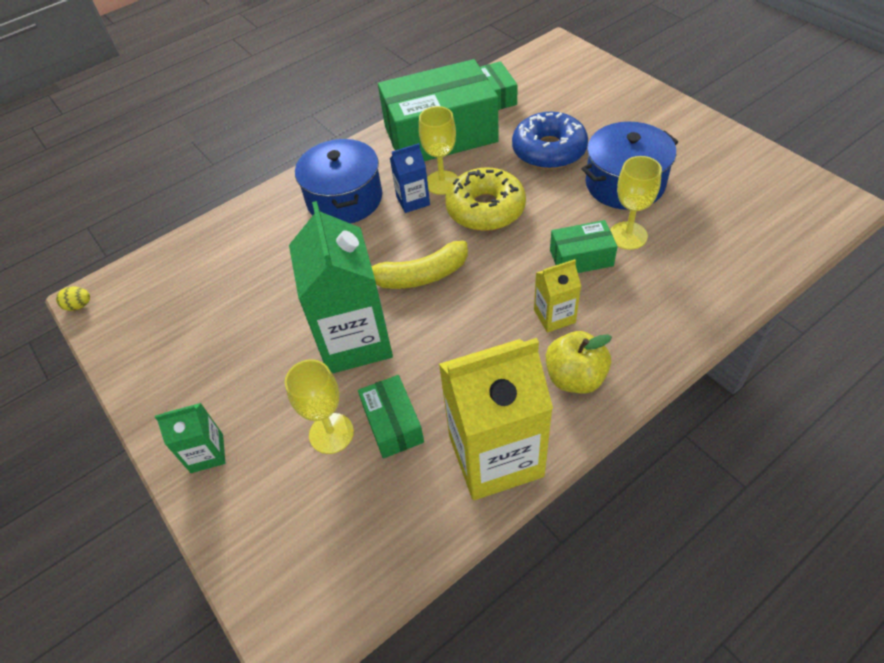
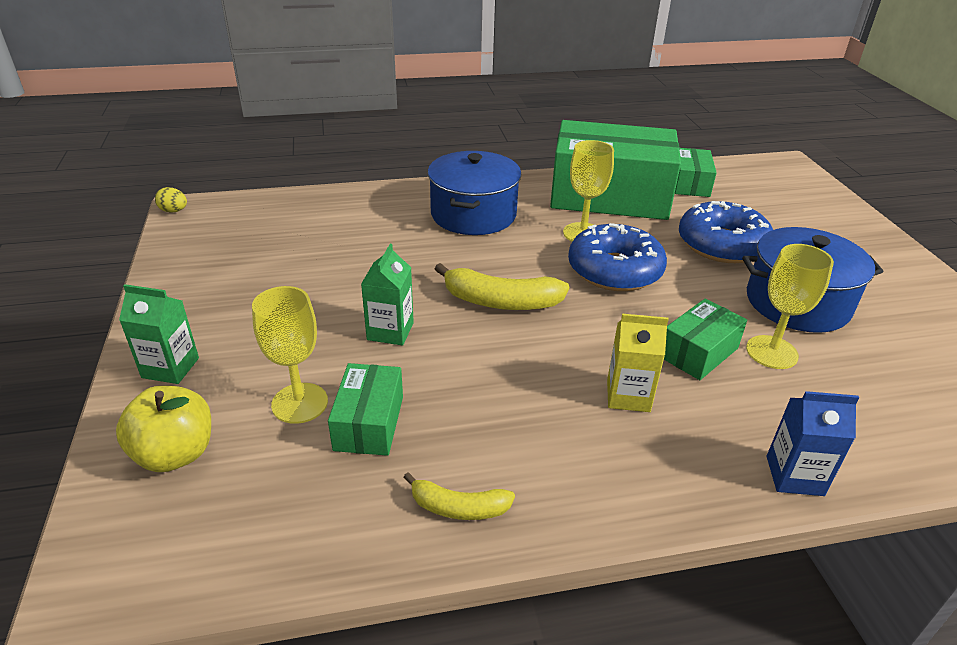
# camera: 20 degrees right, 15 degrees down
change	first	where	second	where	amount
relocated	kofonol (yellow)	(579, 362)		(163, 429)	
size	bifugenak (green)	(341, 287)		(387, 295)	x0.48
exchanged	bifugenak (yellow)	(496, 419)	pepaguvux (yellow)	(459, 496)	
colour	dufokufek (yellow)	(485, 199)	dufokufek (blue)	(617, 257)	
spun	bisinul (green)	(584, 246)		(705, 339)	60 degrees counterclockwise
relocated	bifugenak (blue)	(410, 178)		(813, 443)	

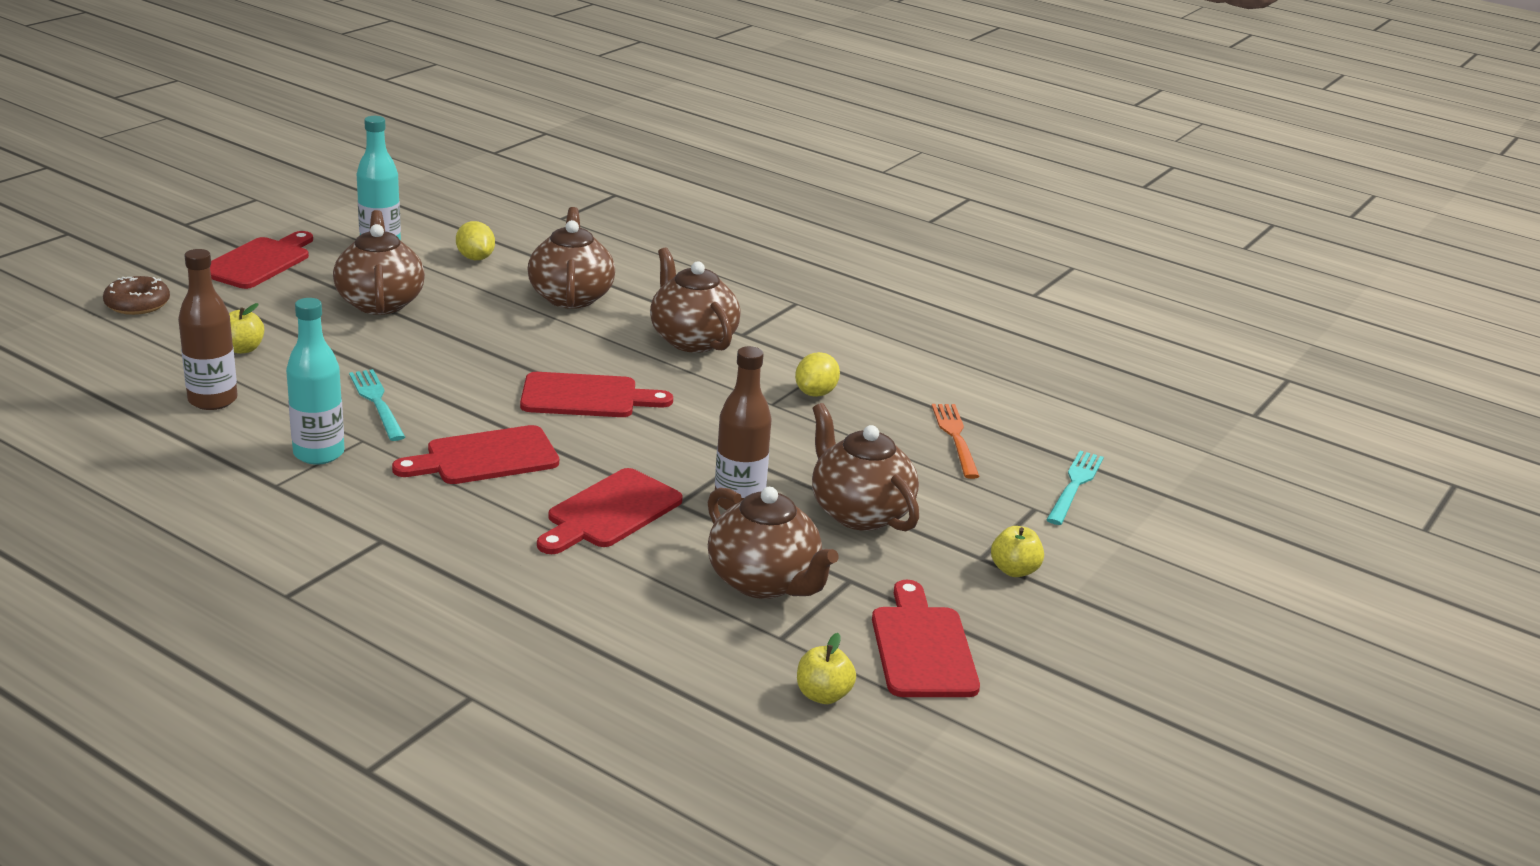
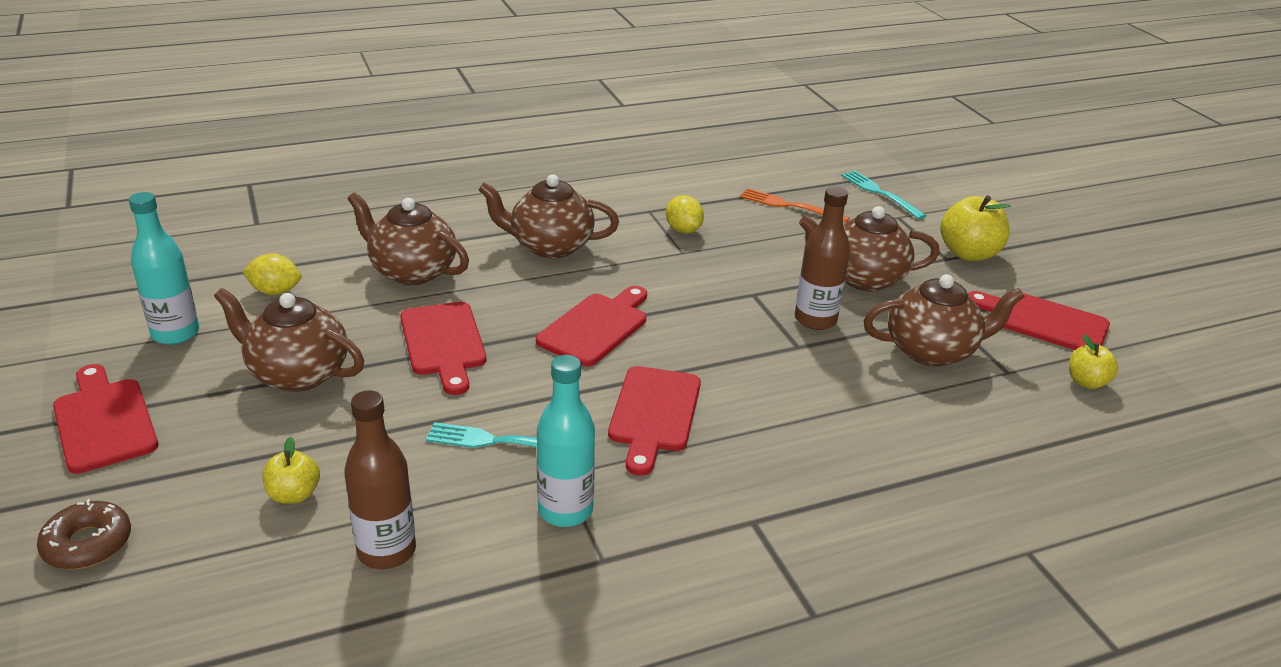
# camera: 55 degrees left, 5 degrees up
change	first	where	second	where	amount
relocated	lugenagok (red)	(610, 511)		(443, 348)	
size	kofonol (yellow)	(1017, 551)		(975, 228)	x1.72

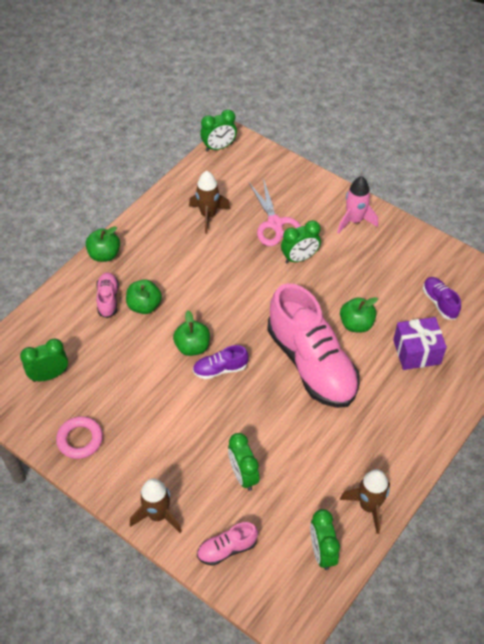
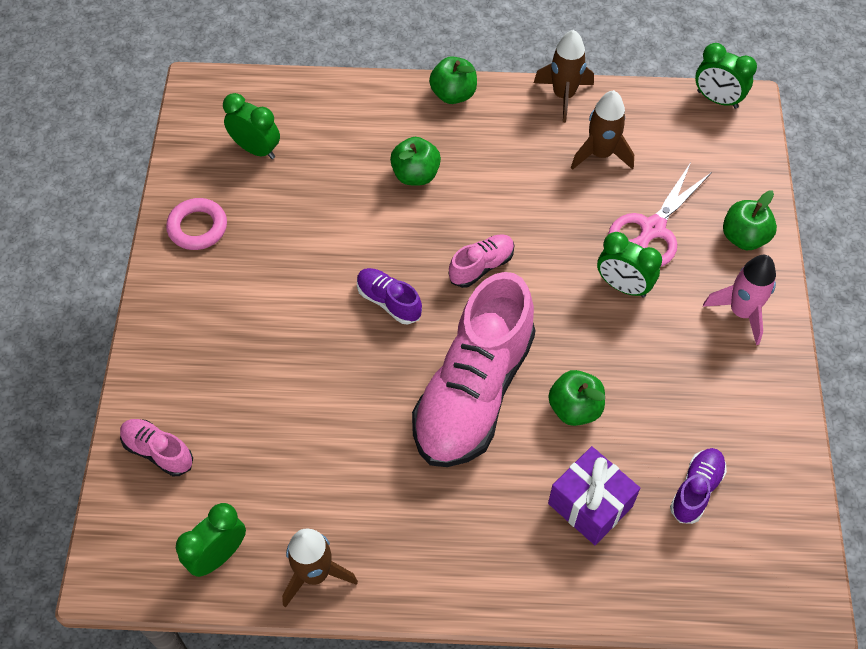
# camera: 55 degrees right, 5 degrees up
change	first	where	second	where	amount
relocated	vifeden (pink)	(107, 295)		(481, 261)	
relocated	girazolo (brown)	(156, 505)		(564, 76)	
relocated	kofonol (green)	(191, 333)		(750, 220)	
missing	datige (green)	(243, 462)			

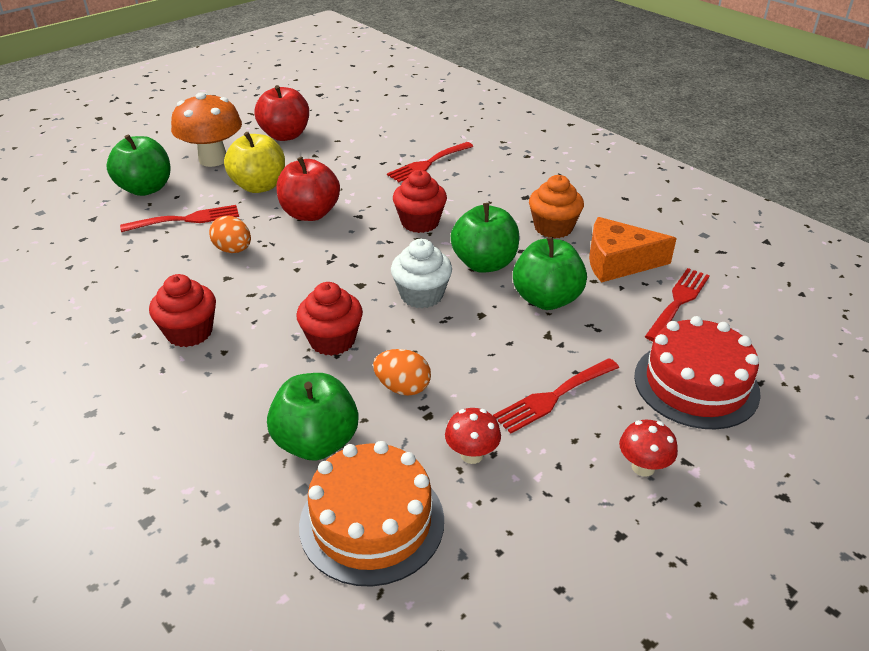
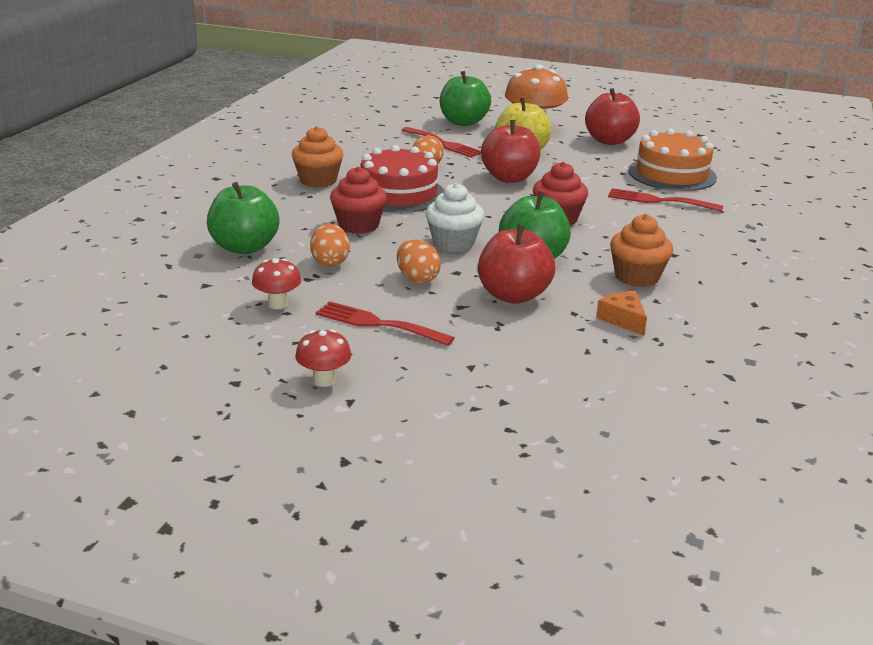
# camera: 60 degrees right, 10 degrees down
change	first	where	second	where	amount
colour	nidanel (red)	(182, 310)	nidanel (orange)	(318, 157)	
relocated	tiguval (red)	(697, 373)		(402, 179)	
appeared			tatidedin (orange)	(419, 261)	
colour	kofonol (green)	(550, 273)	kofonol (red)	(516, 264)	
size	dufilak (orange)	(633, 250)		(621, 313)	x0.57
relocated	tiguval (orange)	(371, 514)		(672, 159)	
missing	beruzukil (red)	(677, 304)			

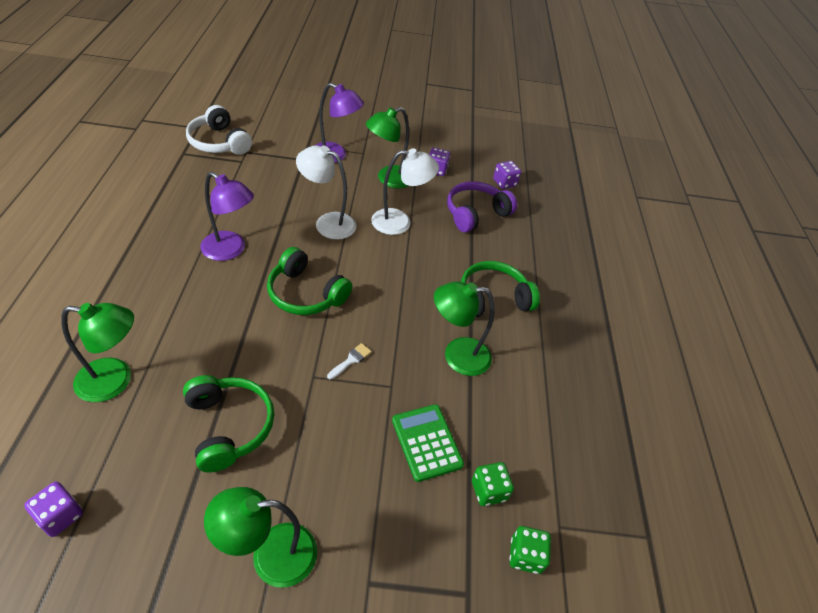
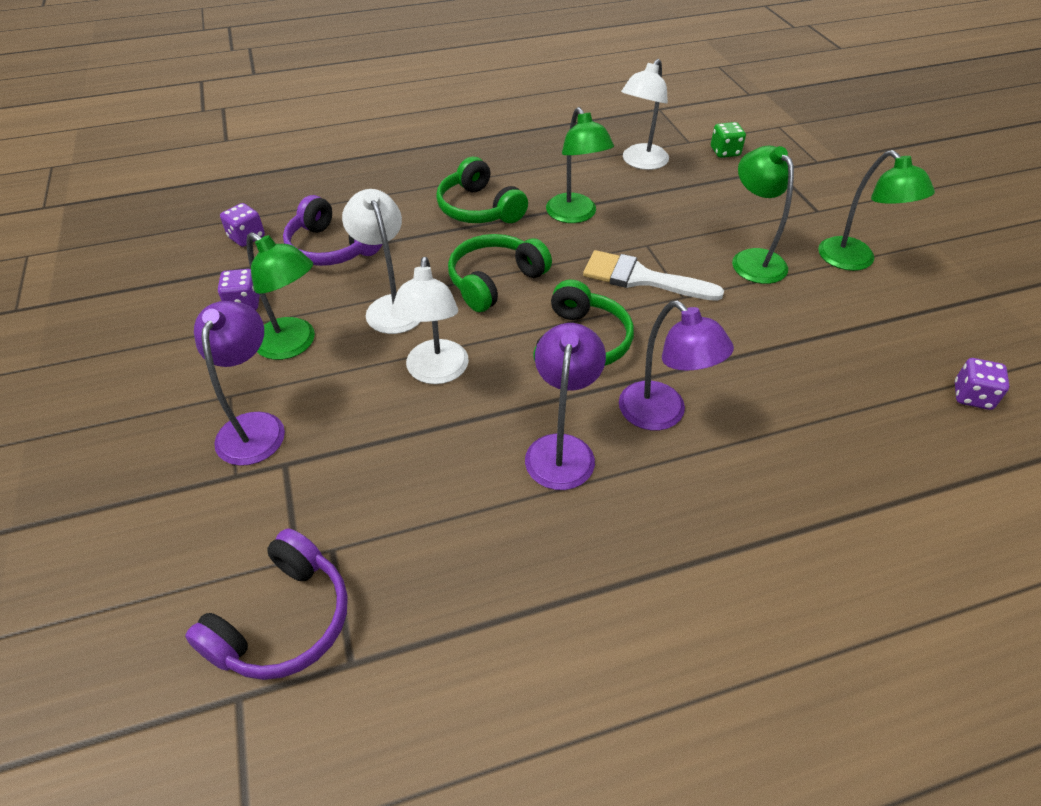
# camera: 105 degrees left, 0 degrees up
change	first	where	second	where	amount
colour	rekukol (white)	(219, 130)	rekukol (purple)	(266, 604)	
relocated	rekukol (green)	(228, 423)		(500, 273)	
size	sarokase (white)	(349, 361)		(653, 275)	x2.28
appeared			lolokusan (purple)	(676, 365)	
appeared			lolokusan (white)	(645, 114)	
relocated	lolokusan (green)	(97, 352)		(763, 215)	
missing	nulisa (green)	(428, 443)			
missing	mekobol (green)	(493, 484)			

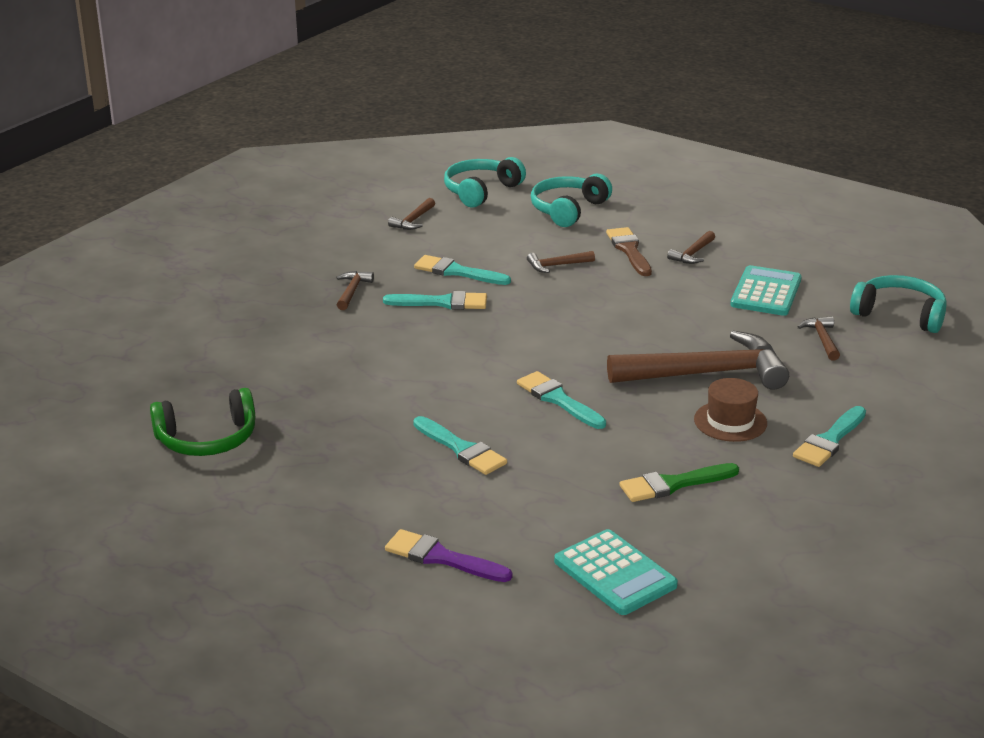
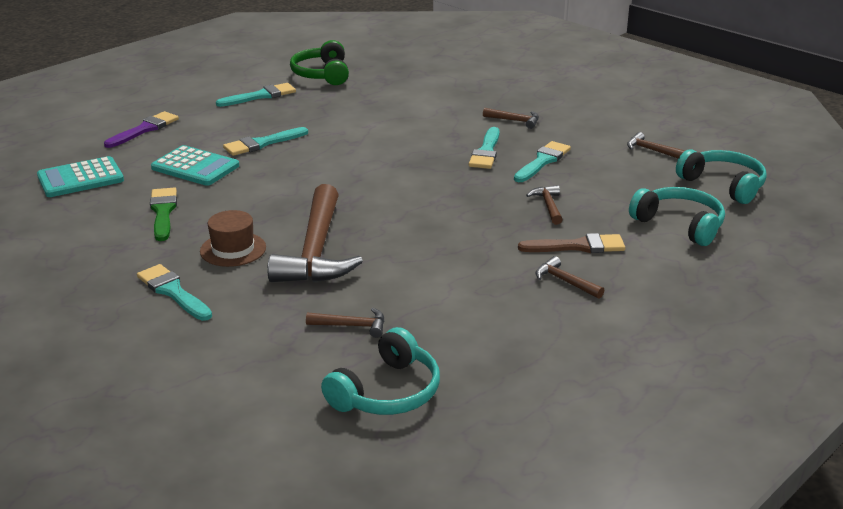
# camera: 100 degrees right, 0 degrees up
change	first	where	second	where	amount
relocated	nulisa (turquoise)	(766, 290)		(195, 165)	
relocated	sarokase (turquoise)	(561, 400)		(256, 95)	

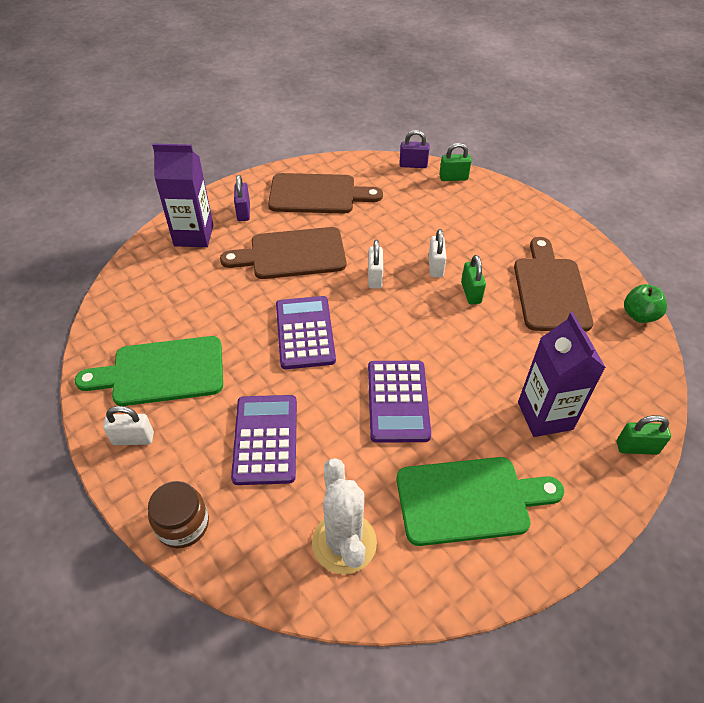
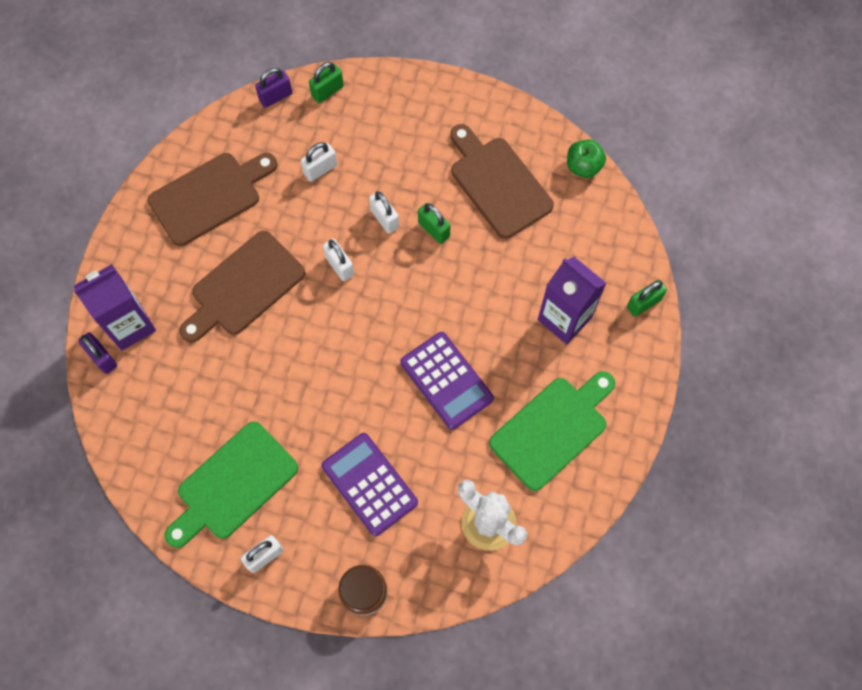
# camera: 35 degrees left, 20 degrees up
change	first	where	second	where	amount
relocated	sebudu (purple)	(242, 198)		(97, 353)	
appeared			sebudu (white)	(319, 162)	
missing	nulisa (purple)	(306, 332)			

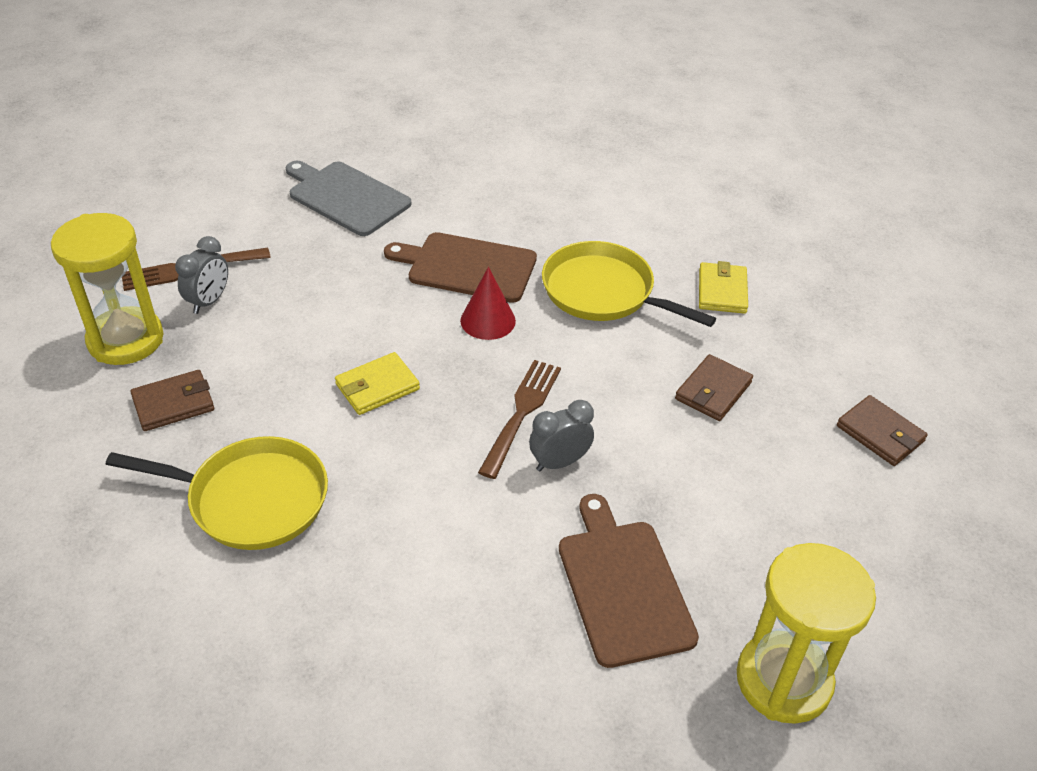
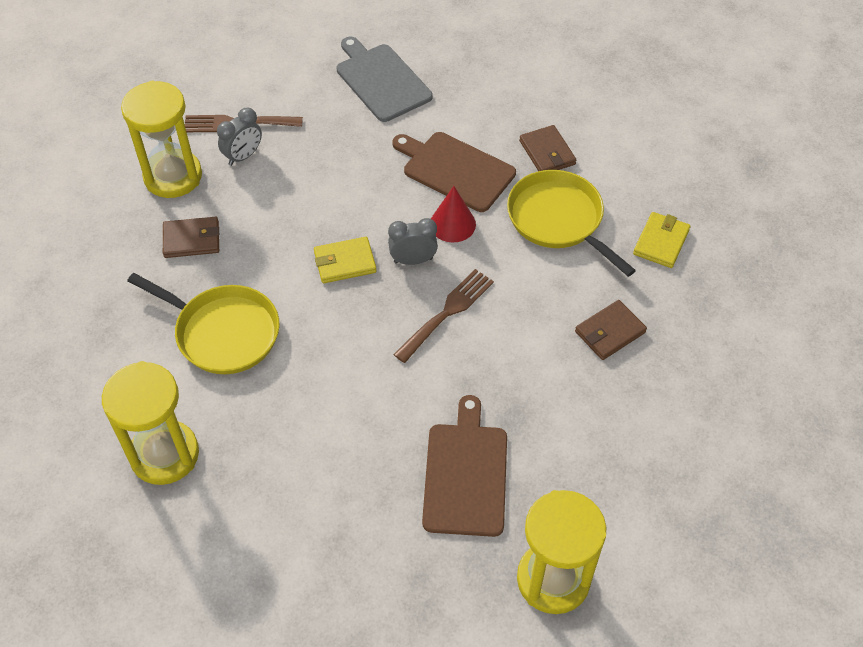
# camera: 20 degrees right, 10 degrees up
change	first	where	second	where	amount
appeared			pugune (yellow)	(150, 423)	
relocated	datige (grey)	(561, 435)		(413, 241)	
relocated	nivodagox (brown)	(882, 430)		(547, 148)	

